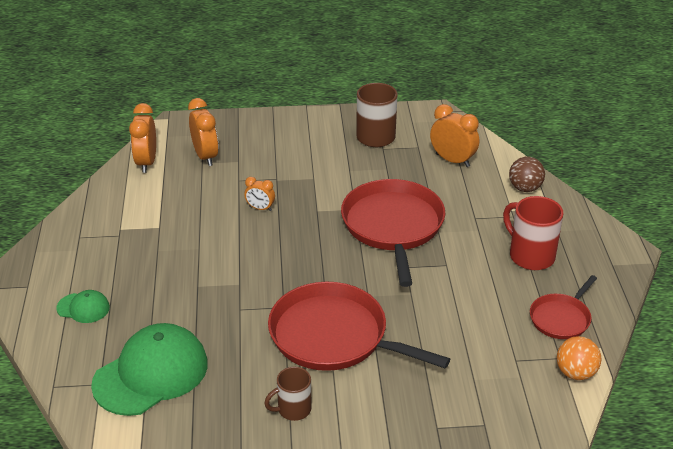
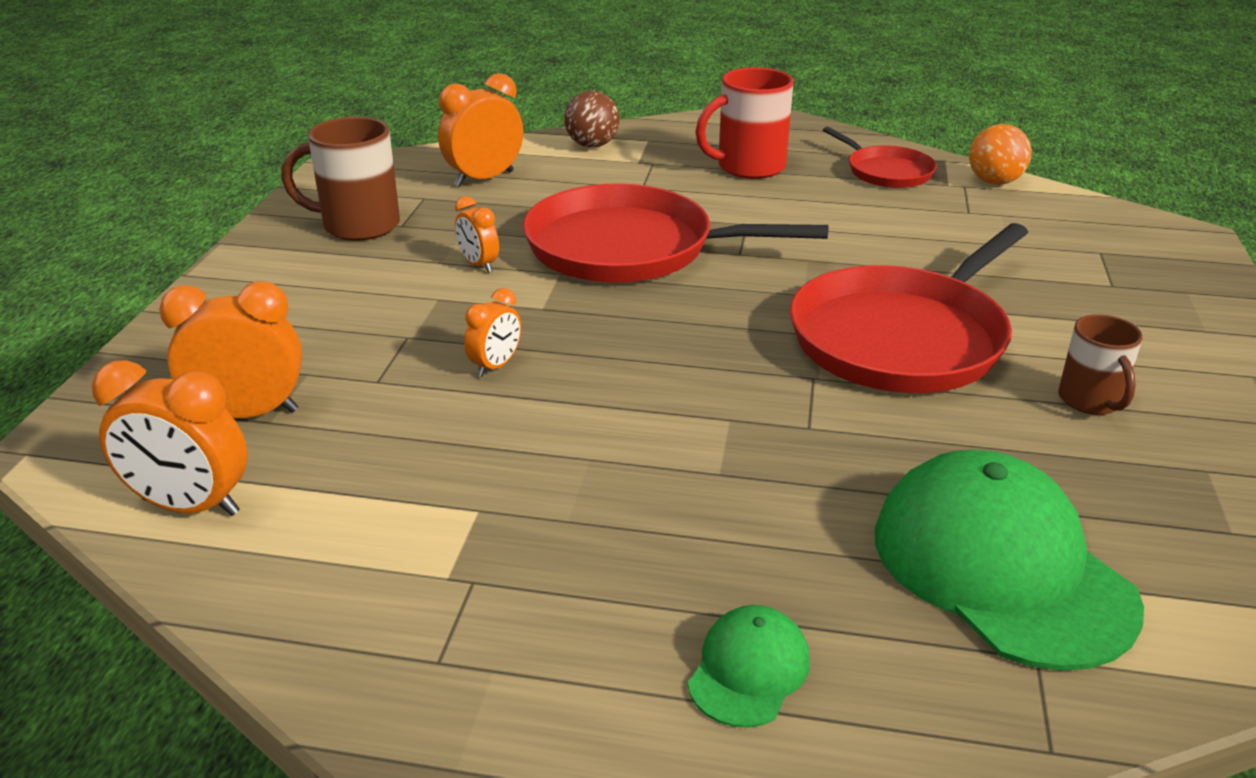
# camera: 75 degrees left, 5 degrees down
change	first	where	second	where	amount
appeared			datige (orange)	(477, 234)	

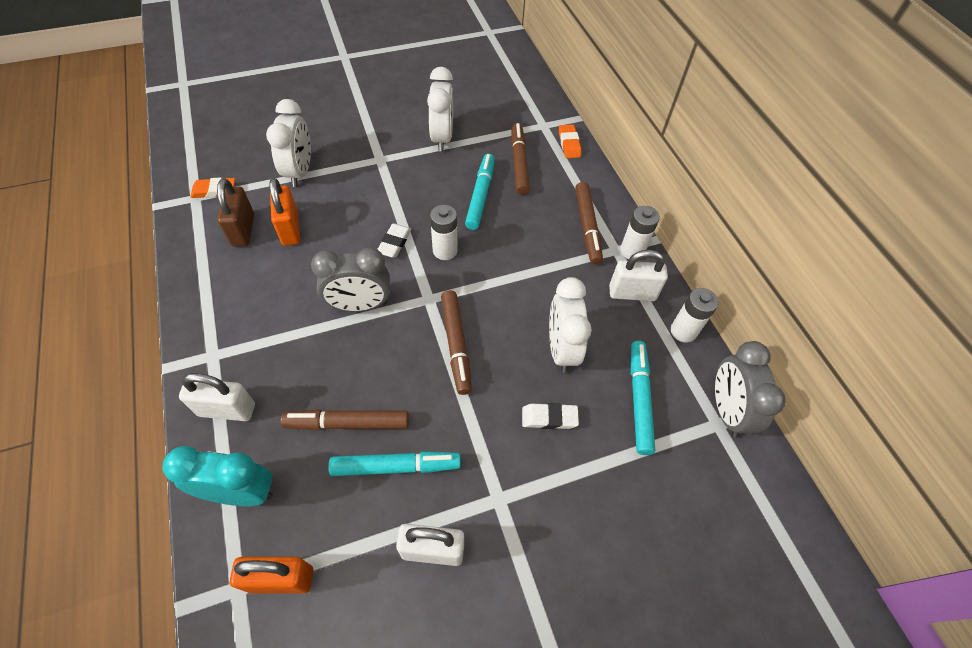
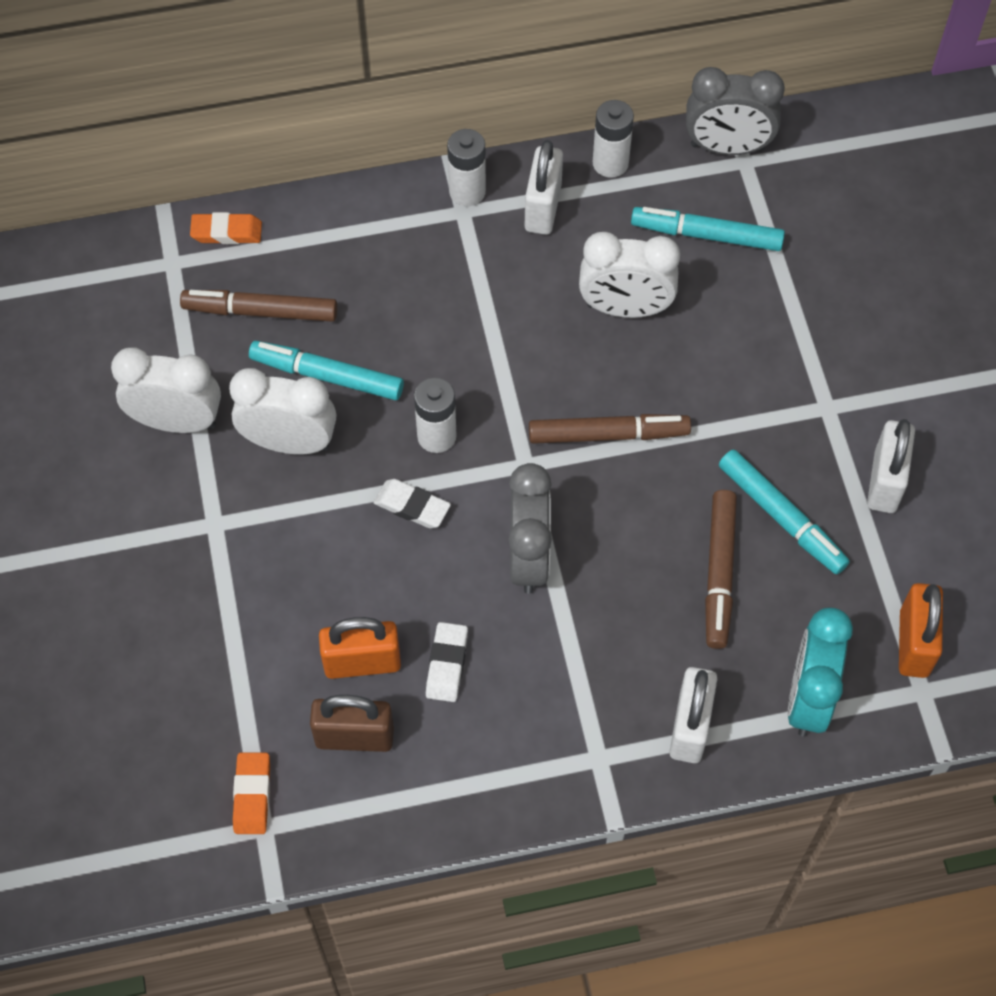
# camera: 80 degrees left, 5 degrees up
change	first	where	second	where	amount
relocated	datige (white)	(288, 143)		(282, 411)	
relocated	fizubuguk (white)	(550, 416)		(447, 662)	
spun	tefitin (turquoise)	(394, 463)		(784, 512)	135 degrees clockwise
missing	tefitin (brown)	(589, 223)			

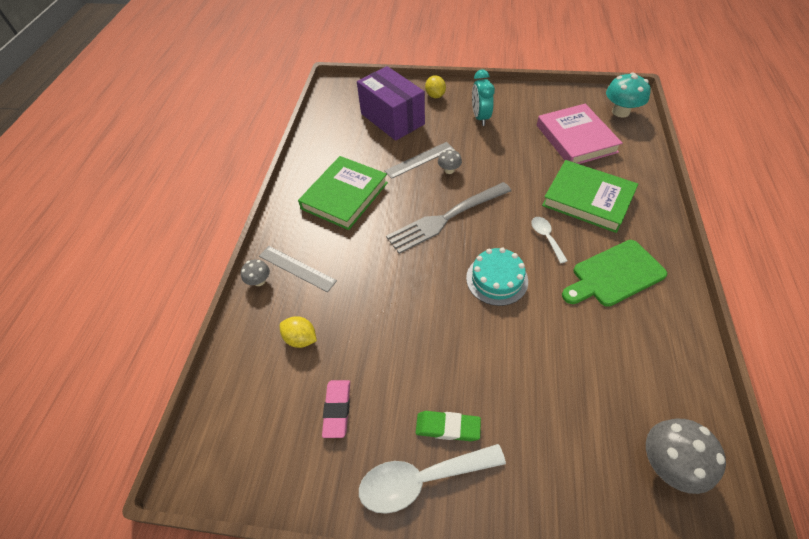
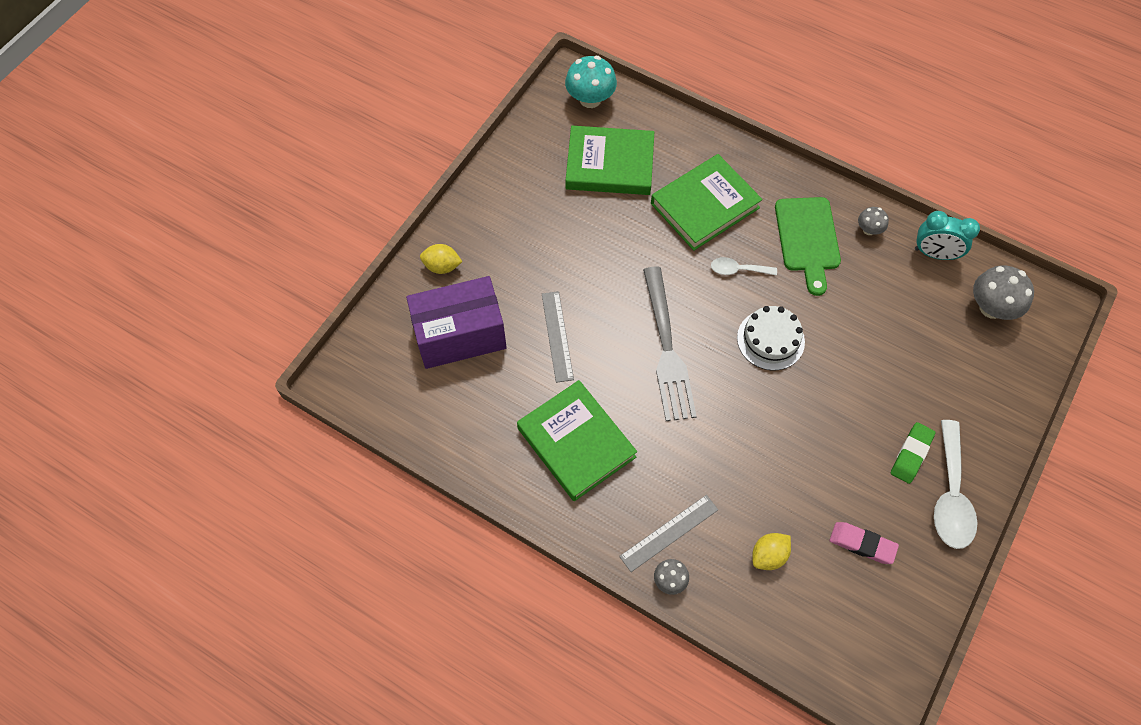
# camera: 70 degrees left, 10 degrees up
change	first	where	second	where	amount
colour	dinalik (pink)	(580, 134)	dinalik (green)	(610, 160)	
colour	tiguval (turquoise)	(497, 277)	tiguval (white)	(771, 338)	
relocated	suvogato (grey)	(450, 161)		(873, 221)	
relocated	datige (turquoise)	(483, 97)		(947, 235)	

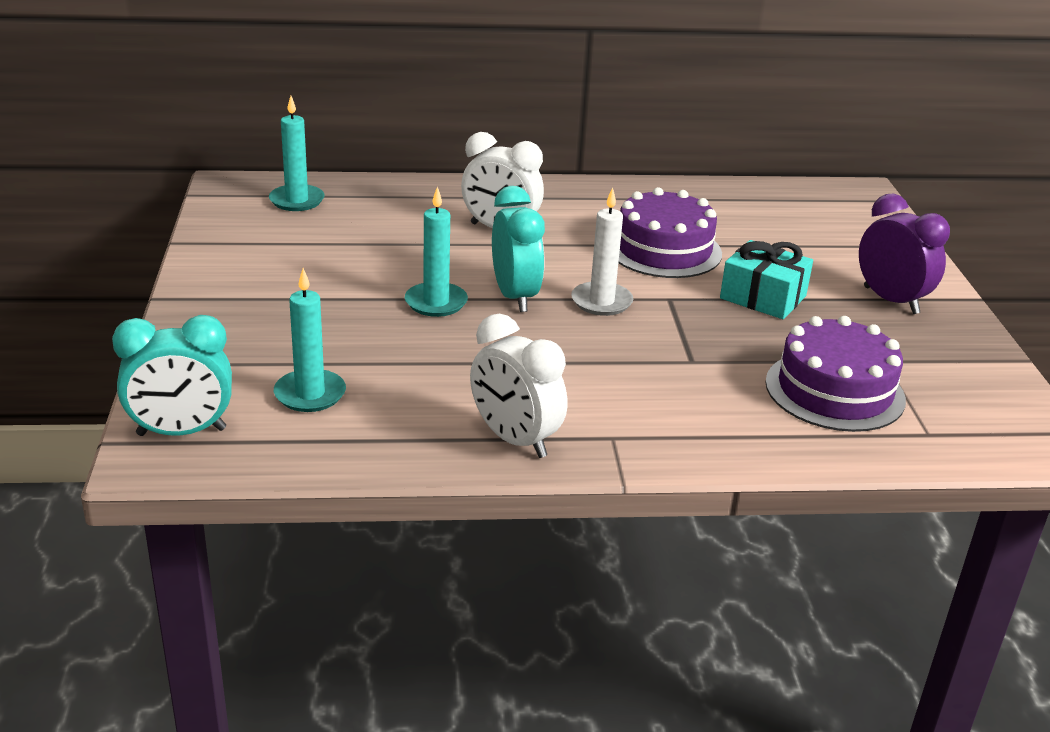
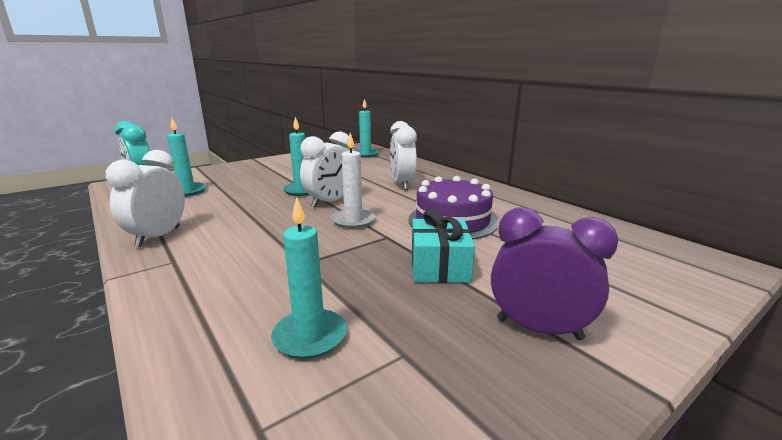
# camera: 60 degrees right, 10 degrees down
change	first	where	second	where	amount
exchanged	tiguval (purple)	(836, 374)	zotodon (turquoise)	(309, 278)	
colour	datige (turquoise)	(518, 249)	datige (white)	(324, 169)	
spun	datige (purple)	(904, 253)		(554, 273)	90 degrees counterclockwise

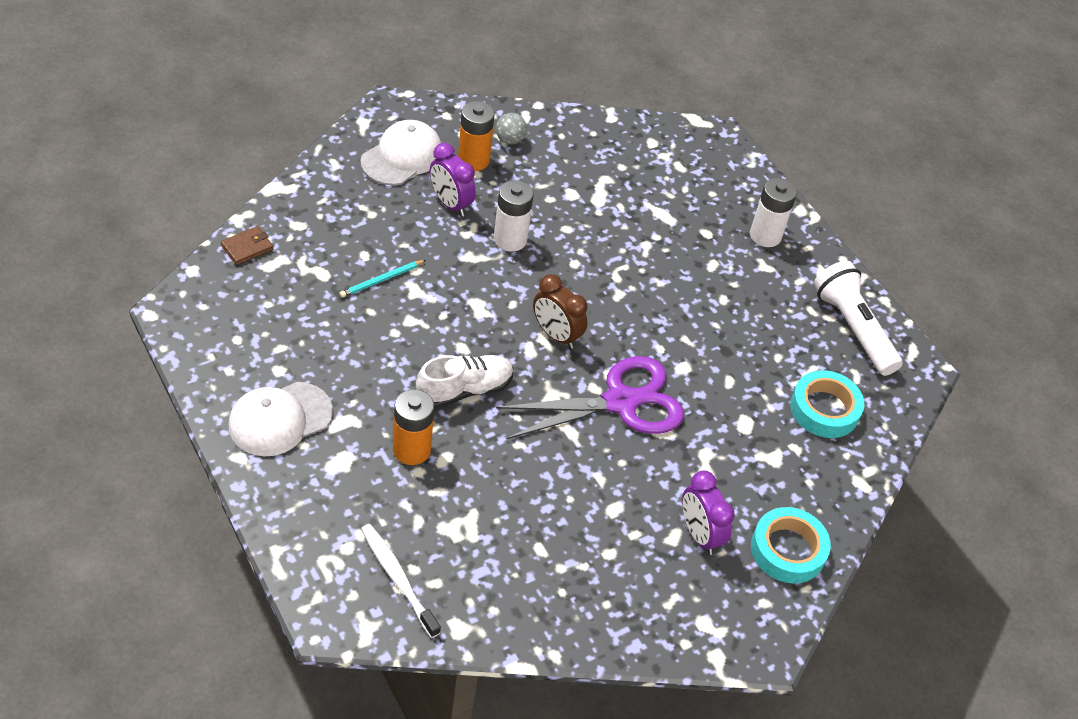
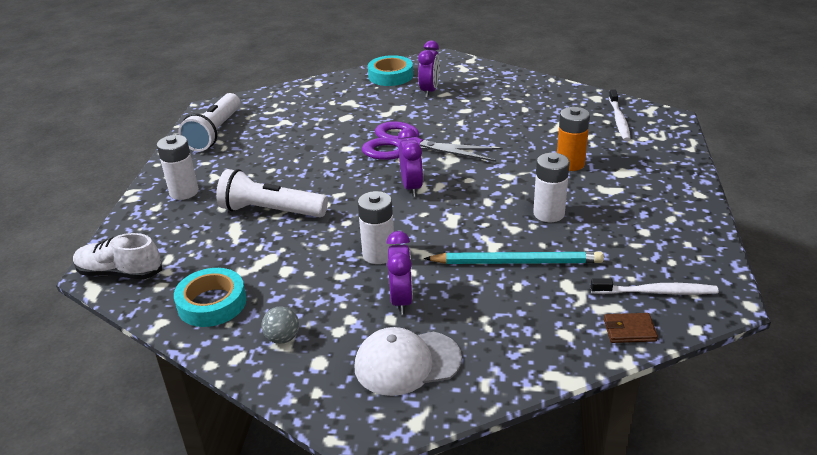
# camera: 135 degrees left, 15 degrees down
change	first	where	second	where	amount
relocated	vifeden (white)	(465, 381)		(117, 256)	
relocated	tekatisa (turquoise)	(827, 404)		(210, 297)	
appeared			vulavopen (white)	(272, 193)	
colour	datige (brown)	(560, 311)	datige (purple)	(410, 162)	
size	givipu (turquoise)	(383, 279)		(514, 257)	x1.87
appeared			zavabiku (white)	(551, 187)	
appeared			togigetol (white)	(655, 286)	
missing	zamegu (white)	(281, 419)			
missing	zavabiku (orange)	(476, 136)			

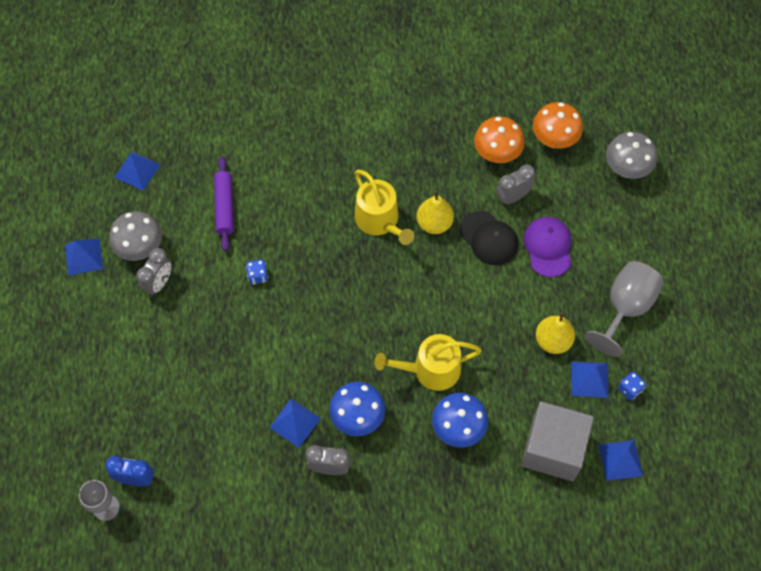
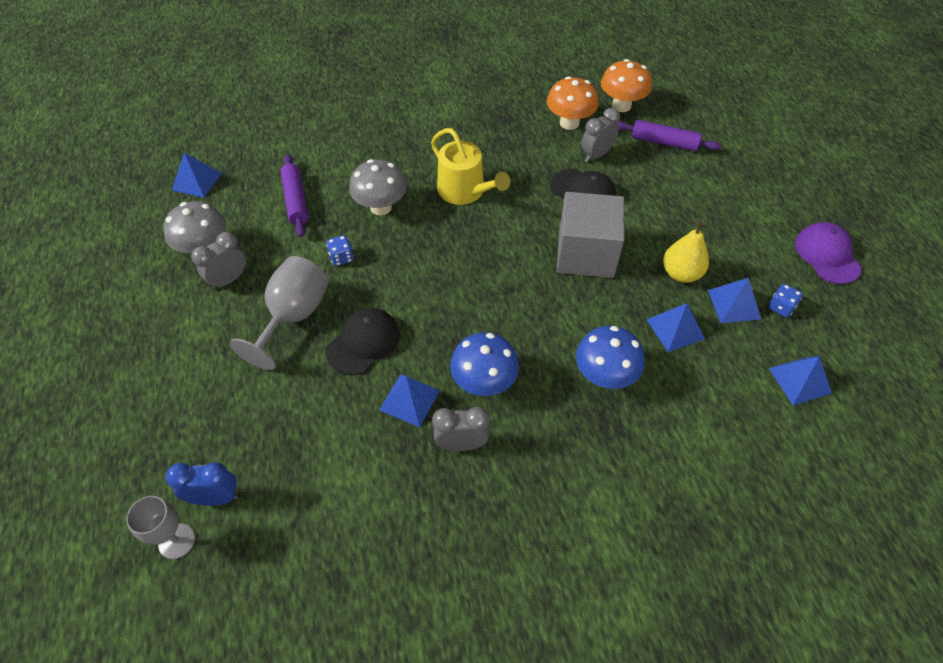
# camera: 10 degrees left, 10 degrees down
change	first	where	second	where	amount
spun	datige (grey)	(154, 272)		(218, 261)	150 degrees counterclockwise
relocated	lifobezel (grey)	(624, 309)		(279, 313)	
appeared			zamegu (black)	(363, 341)	
relocated	suvogato (grey)	(631, 155)		(378, 187)	
relocated	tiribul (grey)	(557, 441)		(590, 235)	
appeared			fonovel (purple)	(668, 135)	
relocated	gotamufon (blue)	(84, 257)		(676, 327)	
relocated	zamegu (purple)	(547, 247)		(828, 253)	
missing	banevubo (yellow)	(428, 362)			
missing	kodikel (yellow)	(435, 212)			

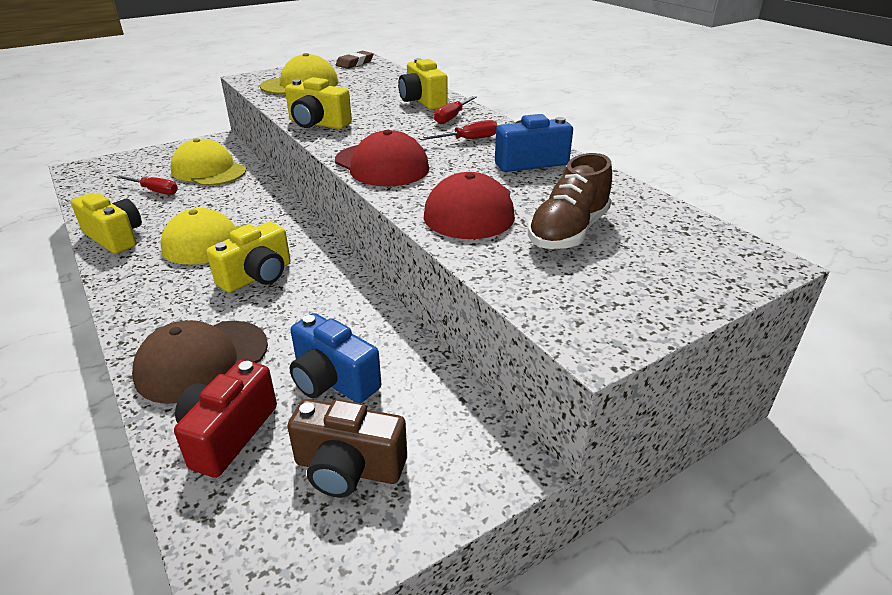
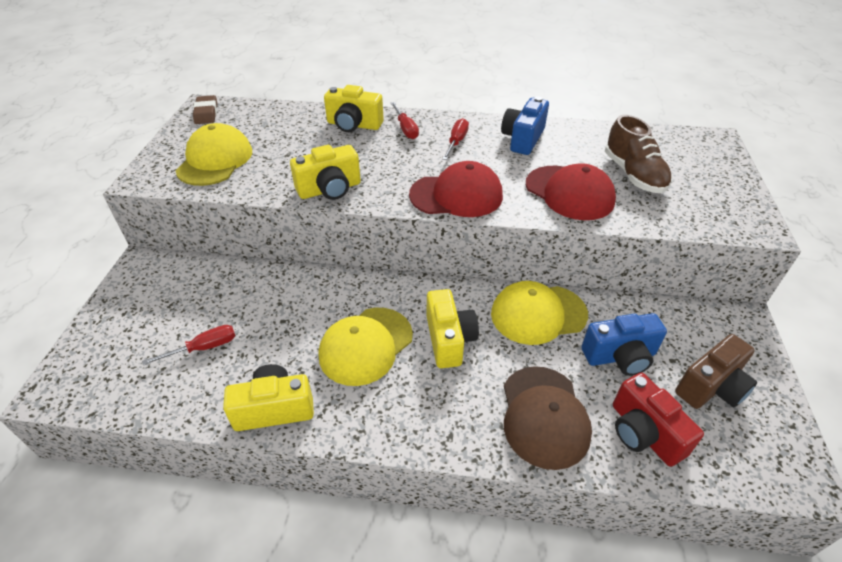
# camera: 50 degrees left, 10 degrees up
change	first	where	second	where	amount
relocated	zamegu (yellow)	(208, 162)		(539, 313)	

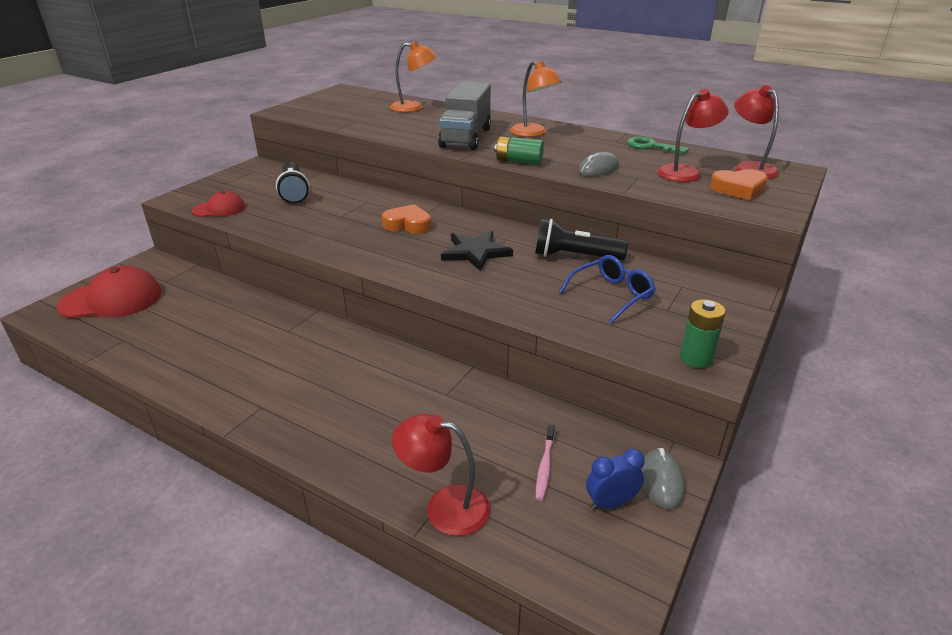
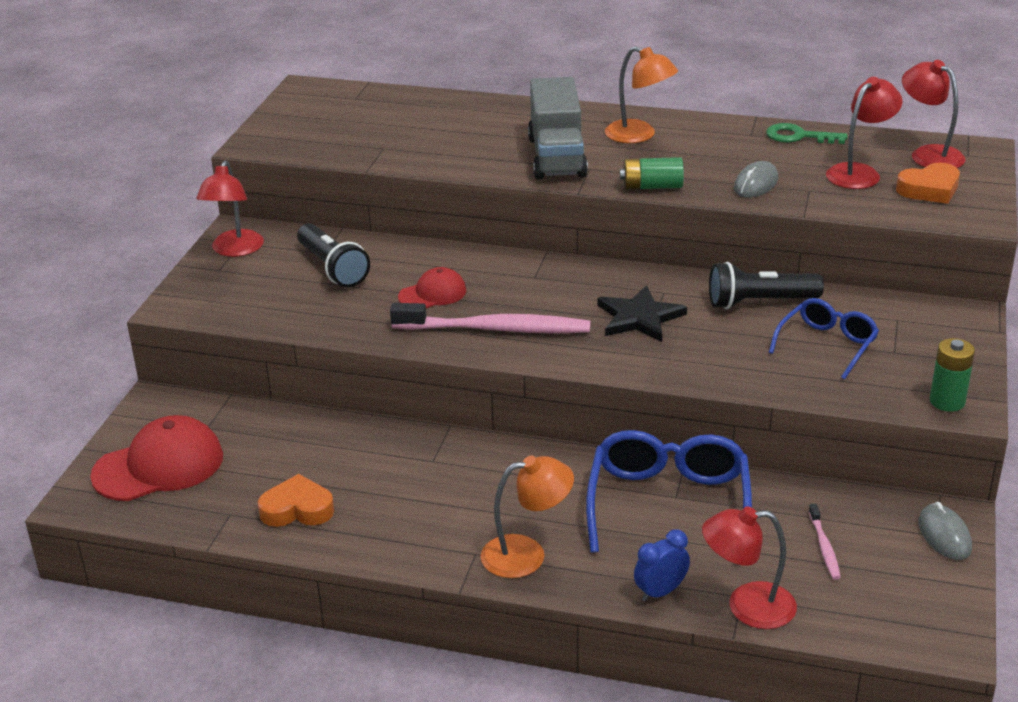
# camera: 15 degrees left, 0 degrees up
change	first	where	second	where	amount
appeared			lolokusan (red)	(230, 209)	
relocated	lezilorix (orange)	(406, 219)		(296, 500)	
appeared			togigetol (pink)	(490, 318)	
relocated	zamegu (red)	(218, 204)		(432, 287)	
relocated	lolokusan (orange)	(413, 76)		(527, 517)	
appeared			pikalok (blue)	(669, 491)	
relocated	datige (blue)	(615, 479)		(662, 565)	

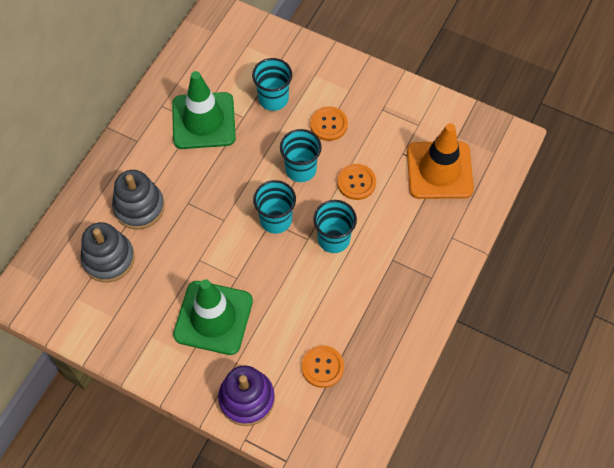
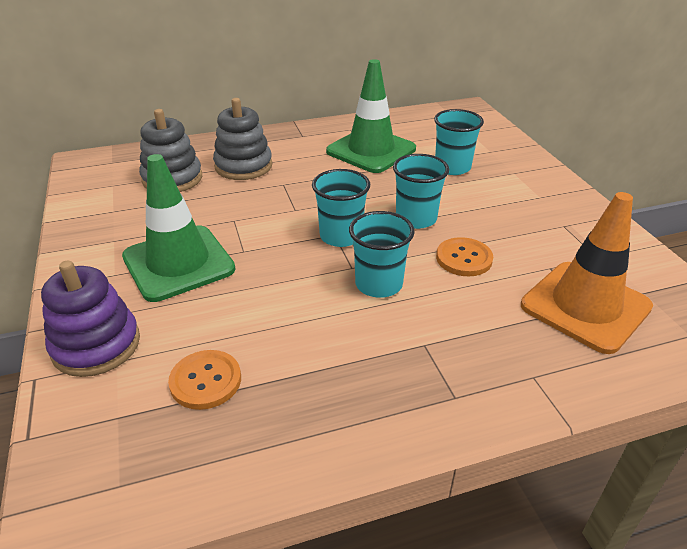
# camera: 45 degrees right, 25 degrees down
change	first	where	second	where	amount
missing	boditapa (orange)	(329, 123)			

